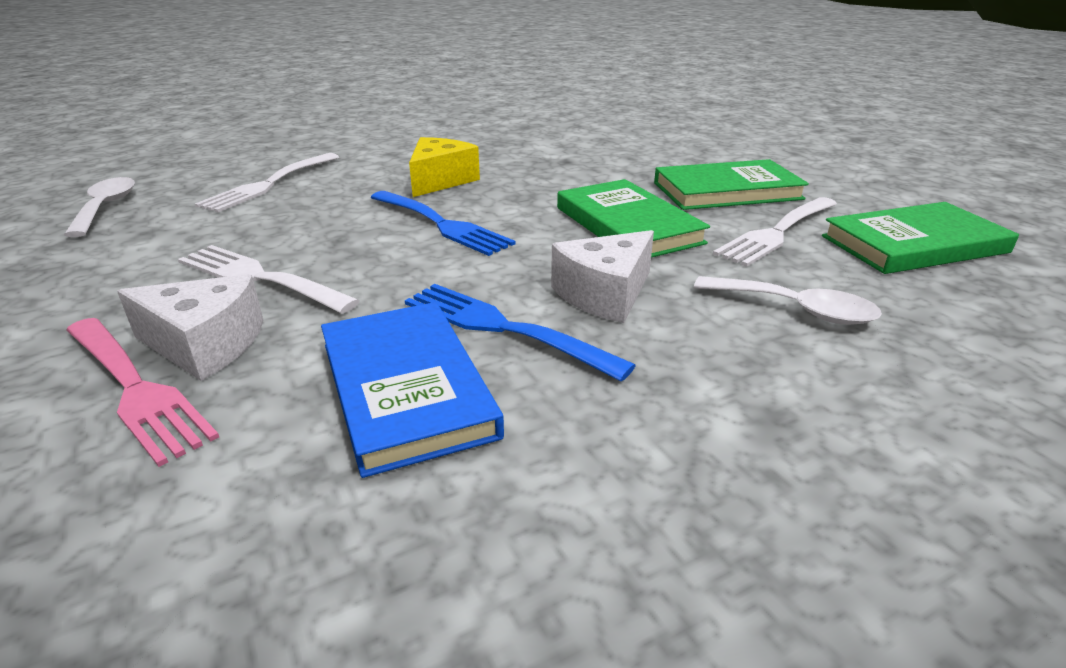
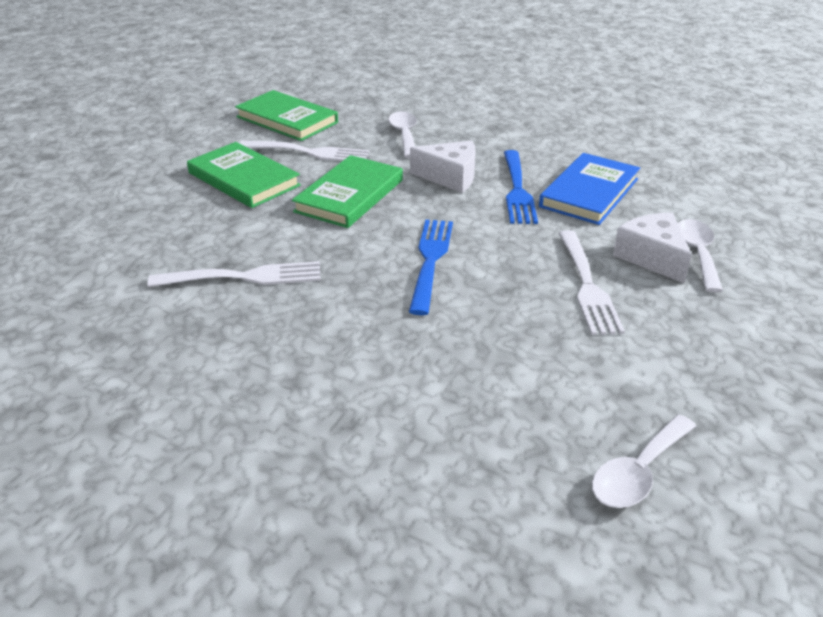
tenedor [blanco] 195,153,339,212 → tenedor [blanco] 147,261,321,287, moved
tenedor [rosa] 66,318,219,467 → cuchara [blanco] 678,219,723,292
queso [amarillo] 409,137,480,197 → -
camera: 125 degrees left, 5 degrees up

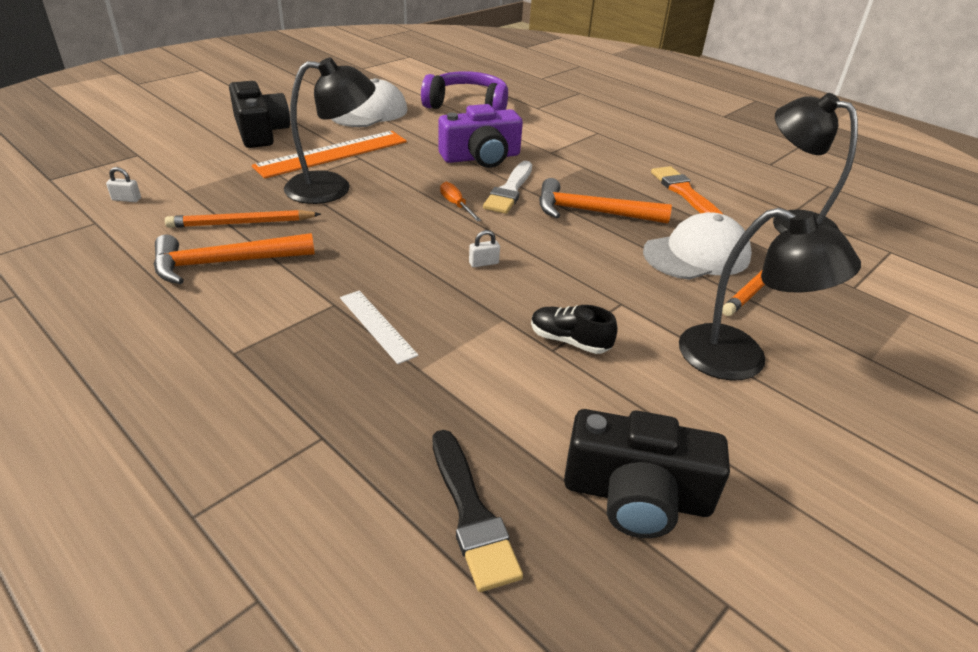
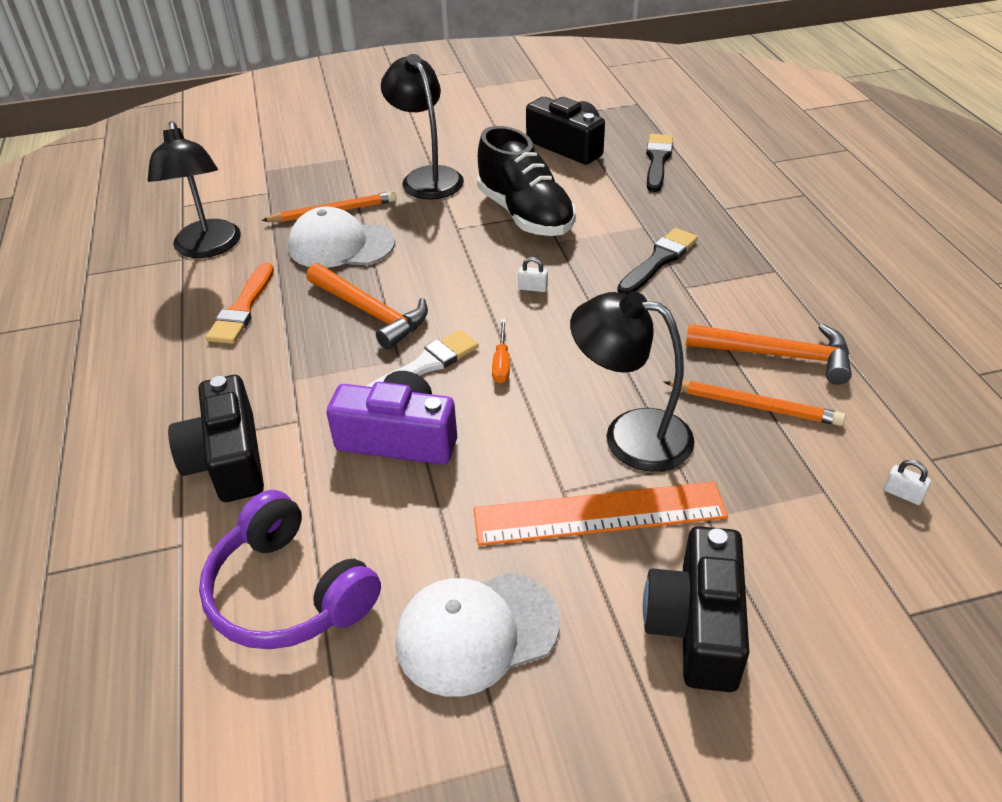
- → cámara [negro] 168,375,264,502
zapato [negro] 531,305,617,354 → zapato [negro] 477,126,576,236, x2.07
regla [blanco] 340,291,419,364 → pincel [negro] 617,228,698,294
camera: 145 degrees left, 5 degrees up

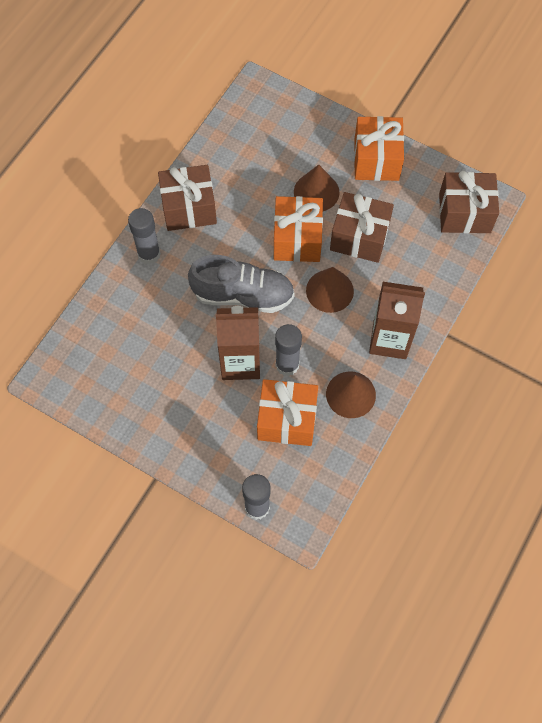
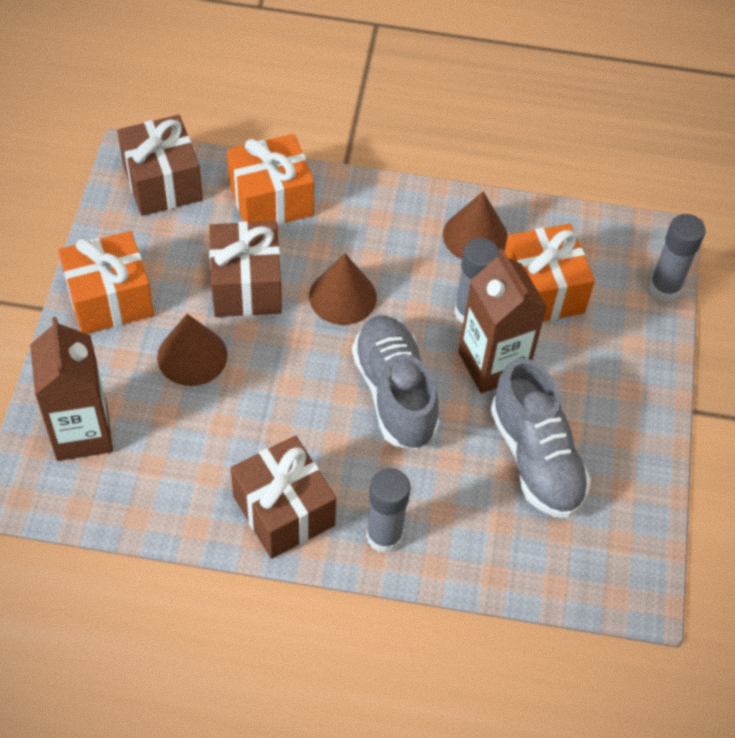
cartón de leche [marrón] 369,282,425,359 → cartón de leche [marrón] 30,317,113,461, moved
regalo [naranja] 274,196,323,262 → regalo [naranja] 227,134,314,225, moved
- → zapato [gris] 490,358,591,518
camera: 115 degrees left, 10 degrees down

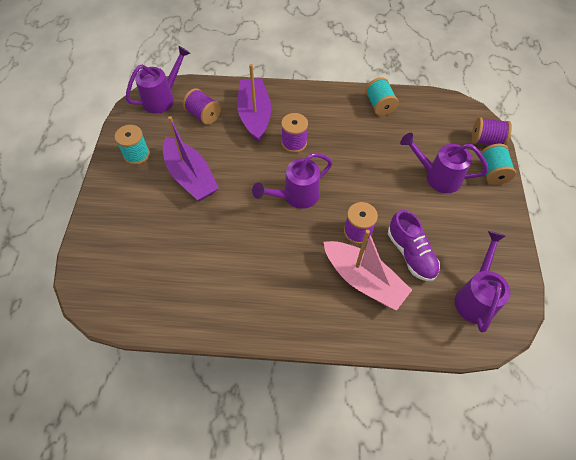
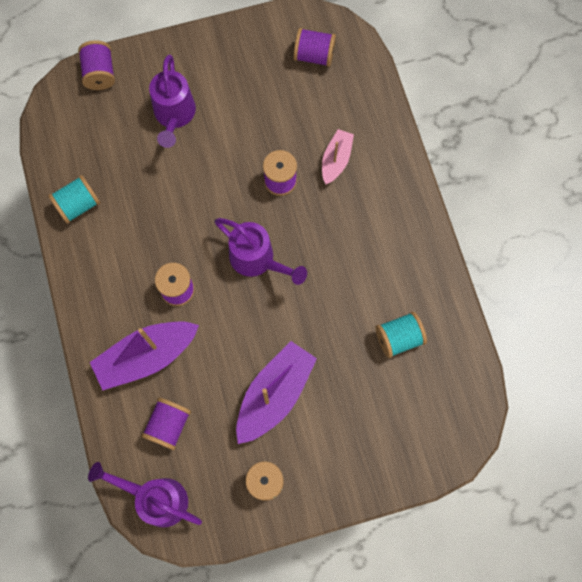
regadera [morado] 455,231,511,333 → carrete [morado] 293,28,336,67
barco [rosa] 324,230,412,311 → barco [rosa] 322,129,354,184, x0.58
carrete [turquesa] 481,144,516,185 → carrete [turquesa] 376,312,427,358, moved
zapato [morado] 388,210,440,281 → -
camera: 110 degrees left, 15 degrees up

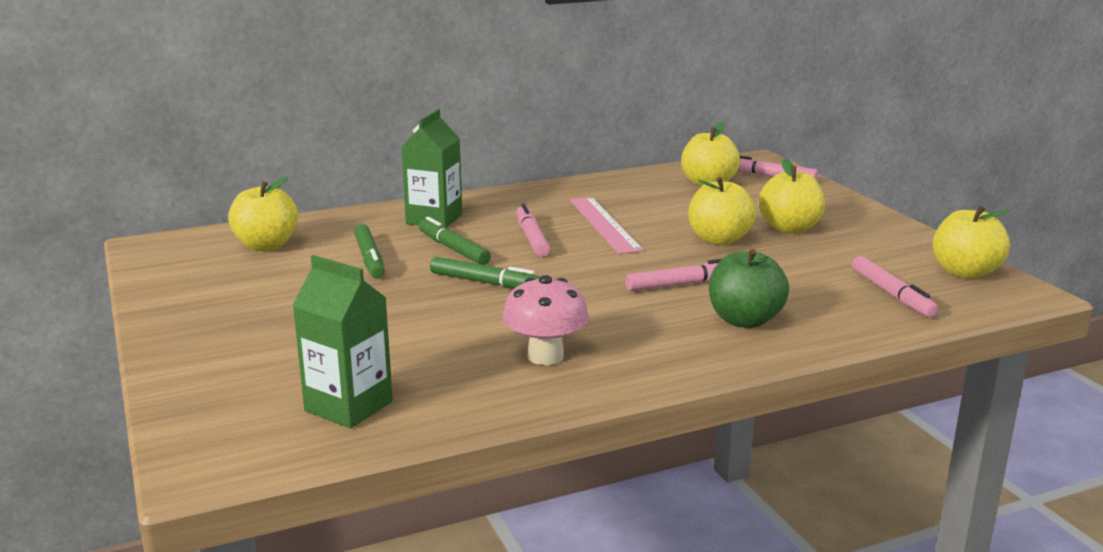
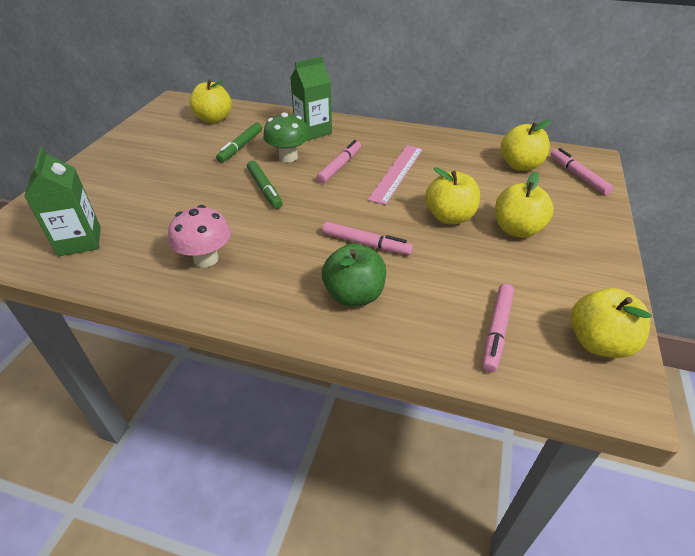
rotulador [verde] 419,217,491,265 → seta [verde] 263,112,310,162
camera: 40 degrees right, 20 degrees up

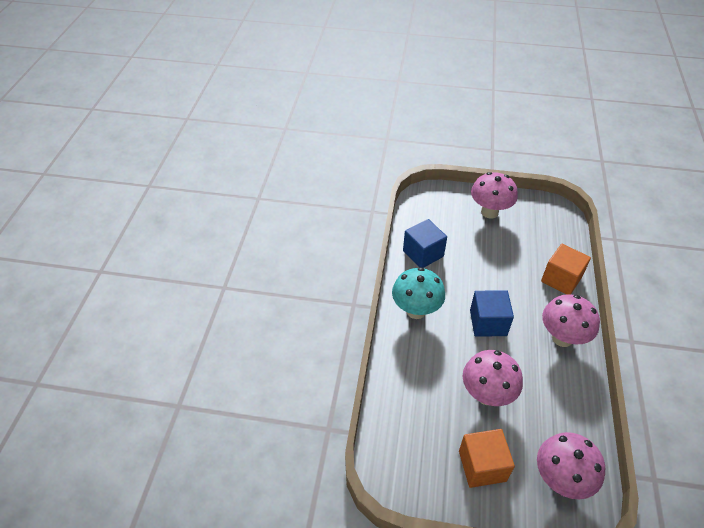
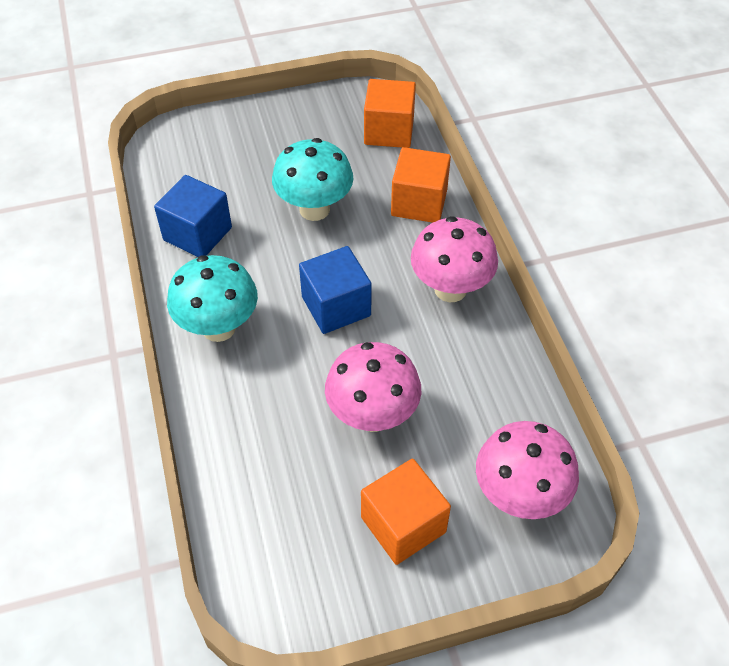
- → seta [turquesa] 272,138,353,221
- → cubo [naranja] 364,79,416,148
seta [rosa] 471,172,518,219 → -
camera: 25 degrees left, 5 degrees up

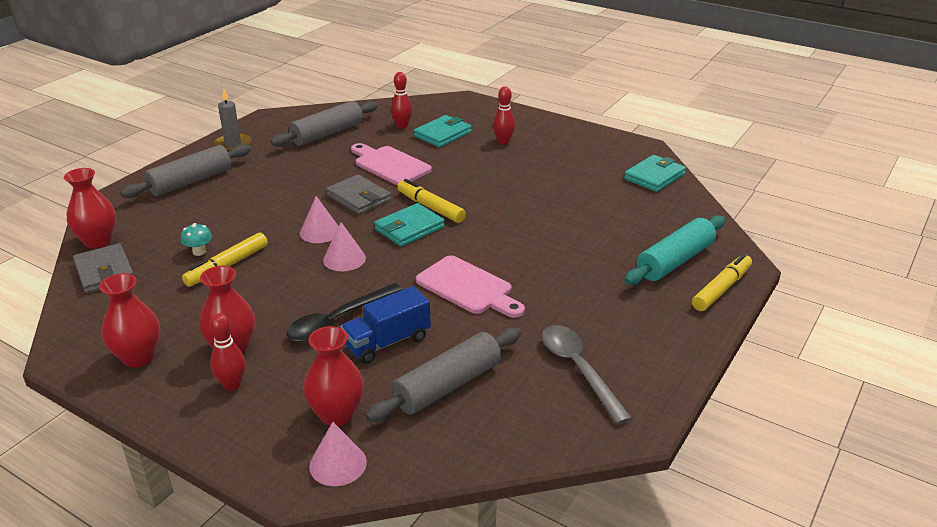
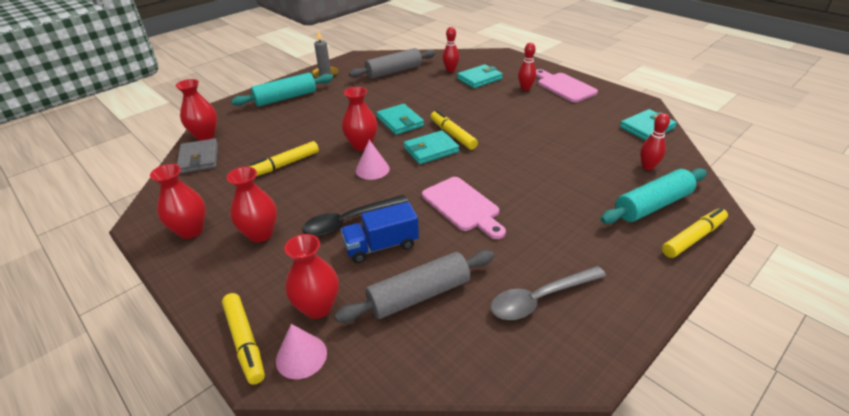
- → rotulador [amarillo] 222,293,265,385
rodillo [gris] 120,144,251,198 → rodillo [turquesa] 231,73,333,106
cono [rosa] 300,196,339,243 → florero [rojo] 342,87,378,151
cartera [gris] 326,175,391,215 → cartera [turquesa] 377,104,424,135
cuchara [gris] 542,325,632,424 → cuchara [gris] 490,266,606,320, 105 degrees counterclockwise
tabla de cortar [rosa] 351,143,432,185 → tabla de cortar [rosa] 536,69,598,102, moved
bolo [rojo] 209,313,246,391 → bolo [rojo] 640,113,670,170, moved
seta [turquesa] 181,223,212,256 → -
camera: 15 degrees right, 5 degrees up

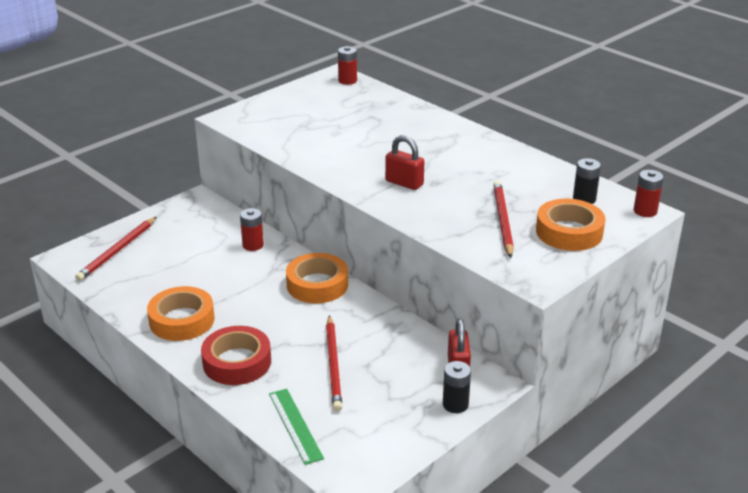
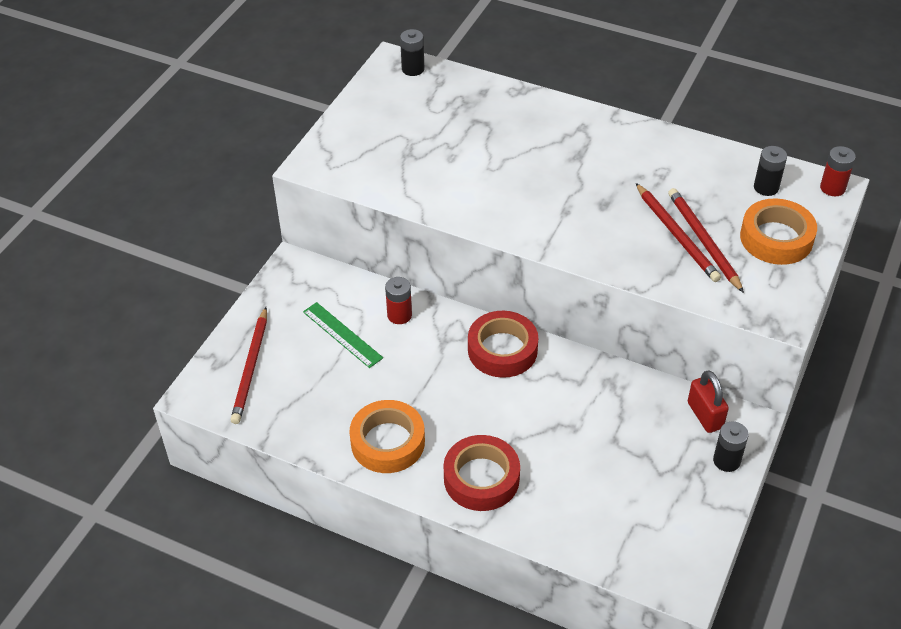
regla [verde] 269,389,324,465 → regla [verde] 303,302,383,368, moved
pila [rojo] 338,46,357,85 → pila [negro] 400,29,424,76
cinta adhesiva [naranja] 286,253,348,304 → cinta adhesiva [rojo] 468,311,538,378
lápiz [rojo] 326,315,342,412 → lápiz [rojo] 636,183,721,282, moved
candado [rojo] 385,135,424,190 → -
camera: 20 degrees left, 15 degrees up

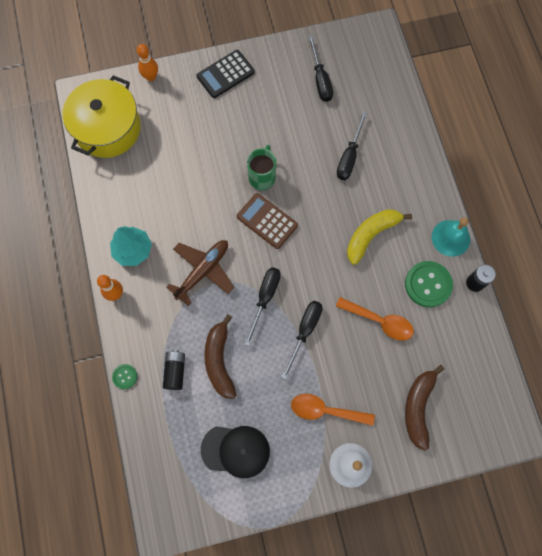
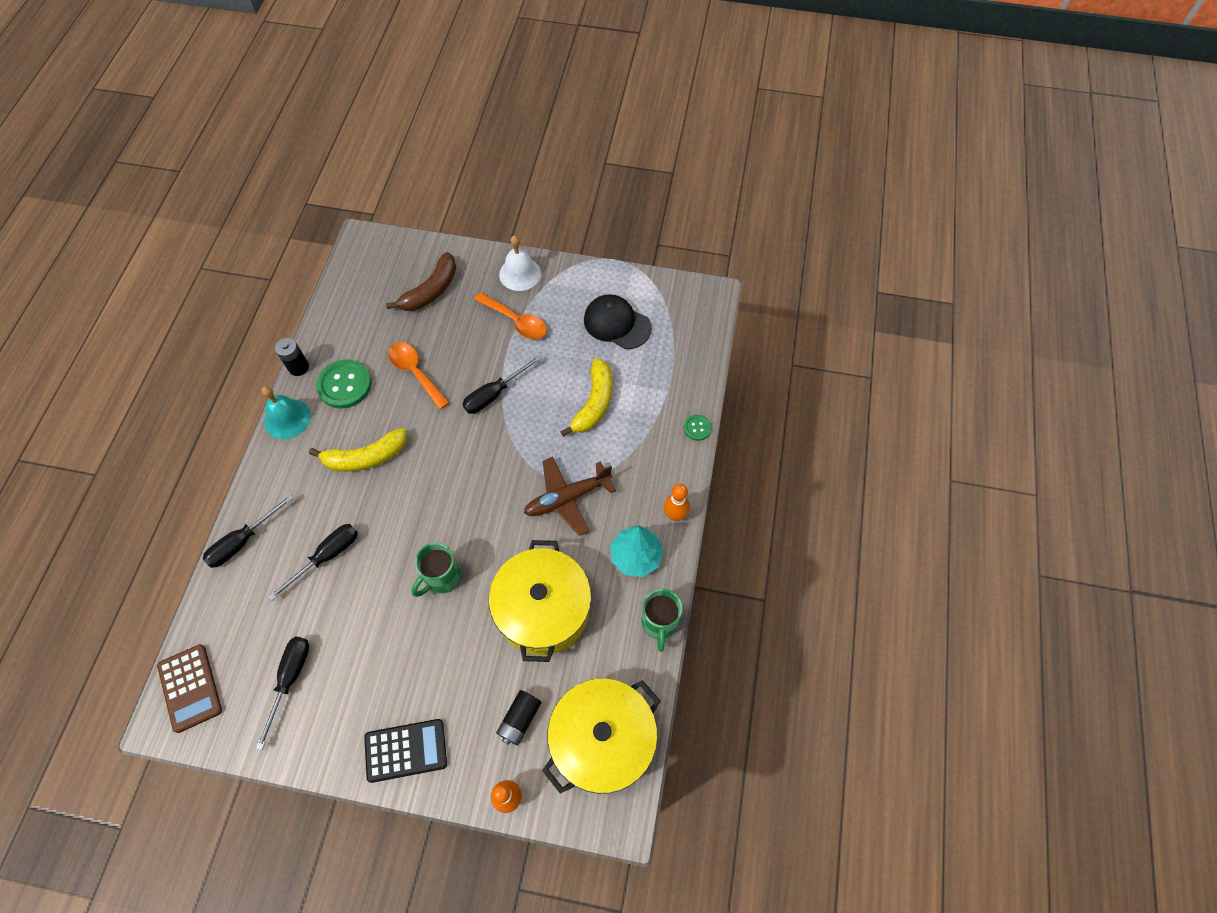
calculadora [marrón] 237,193,298,249 → calculadora [marrón] 157,644,222,733, moved
destornillador [negro] 244,267,281,346 → destornillador [negro] 203,494,294,568, moved
- → olla [amarillo] 489,540,591,662
pila [negro] 163,350,185,390 → pila [negro] 496,690,541,745, moved
plátano [marrón] 204,314,236,399 → plátano [amarillo] 560,358,612,437
- → taza [verde] 641,589,683,652
camera: 155 degrees left, 10 degrees down

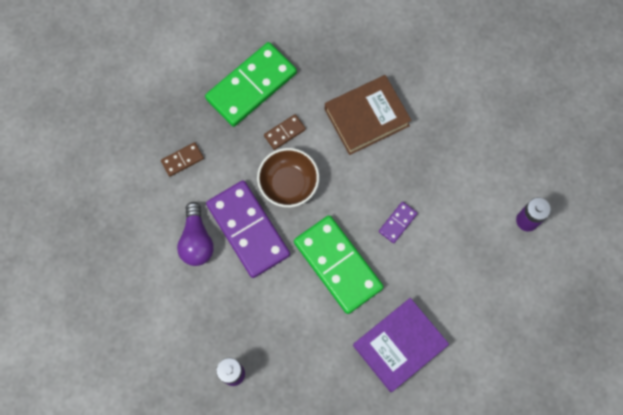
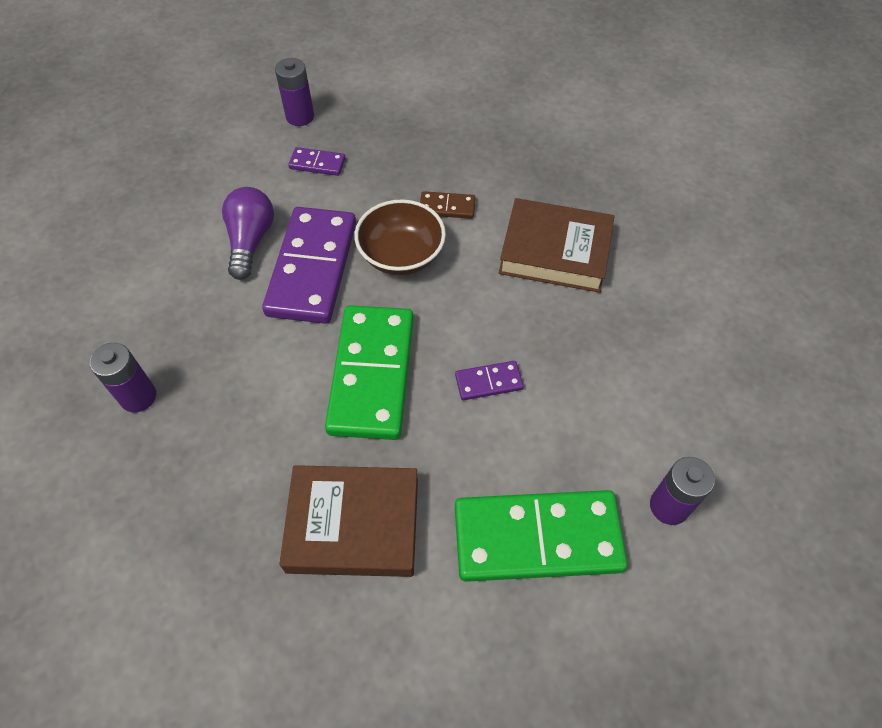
bombilla [morado] 177,202,214,266 → bombilla [morado] 222,187,274,280, 150 degrees clockwise
- → pila [morado] 275,58,314,126
libro [morado] 353,298,449,392 → libro [marrón] 279,465,418,577
ficha de dominó [marrón] 161,142,204,176 → ficha de dominó [morado] 288,147,346,176
ficha de dominó [verde] 205,42,297,127 → ficha de dominó [verde] 455,490,628,582, moved
camera: 40 degrees right, 15 degrees down

